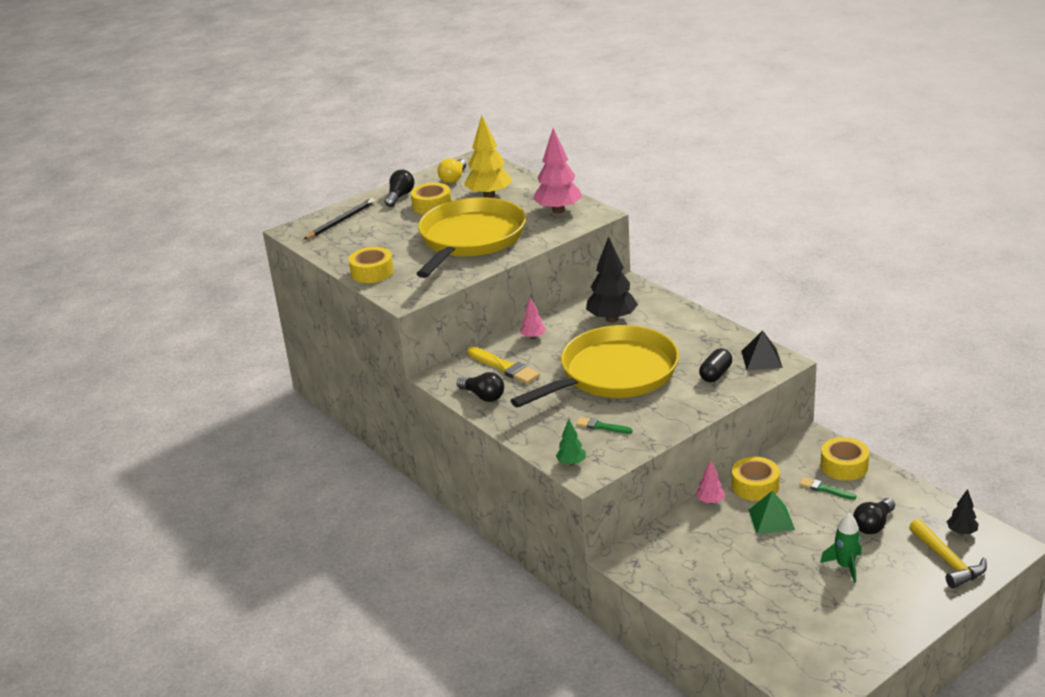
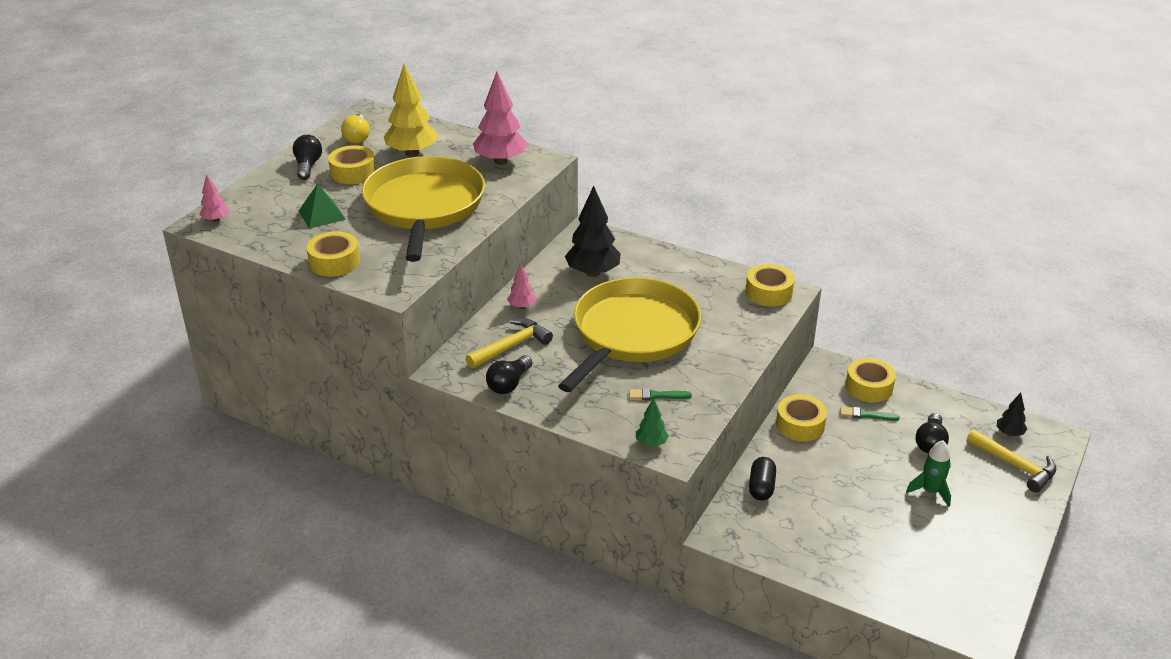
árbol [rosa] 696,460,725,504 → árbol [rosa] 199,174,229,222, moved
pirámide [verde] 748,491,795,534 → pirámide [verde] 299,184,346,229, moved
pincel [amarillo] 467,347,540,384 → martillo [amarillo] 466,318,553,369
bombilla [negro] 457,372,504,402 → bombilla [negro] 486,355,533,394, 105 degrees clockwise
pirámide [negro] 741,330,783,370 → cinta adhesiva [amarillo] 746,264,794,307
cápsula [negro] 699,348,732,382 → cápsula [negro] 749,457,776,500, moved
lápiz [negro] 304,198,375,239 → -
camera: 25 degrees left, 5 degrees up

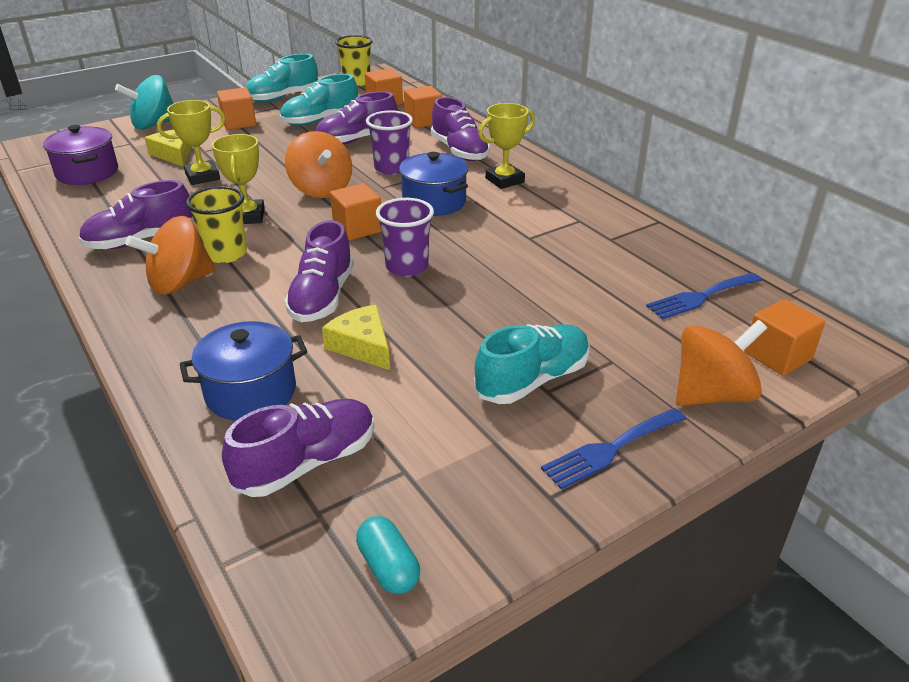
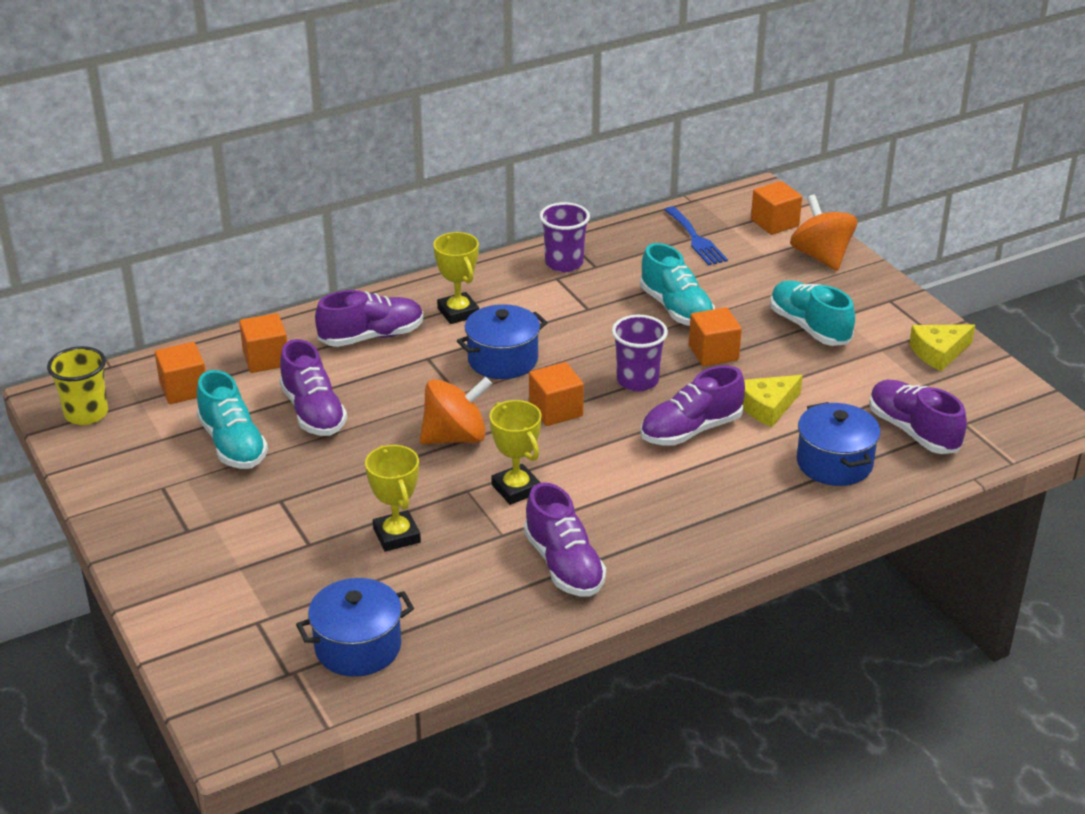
olla [morado] 43,125,118,185 → olla [azul] 296,578,414,677
trofeo [amarillo] 212,134,265,224 → trofeo [amarillo] 490,400,542,505, 60 degrees clockwise
vaso [morado] 366,110,413,175 → vaso [morado] 539,202,590,272, moved
zapato [turquesa] 245,54,318,102 → zapato [turquesa] 640,243,715,326, moved
zapato [morado] 285,220,354,322 → zapato [morado] 640,366,745,446, 135 degrees clockwise
cubo [naranja] 217,87,256,130 → cubo [naranja] 689,307,742,366, moved
queso [amarillo] 145,130,192,167 → queso [amarillo] 909,324,975,371, moved
peonza [turquesa] 115,75,174,130 → -
peonza [naranja] 125,216,216,295 → -
vaso [amarillo] 186,186,247,263 → -
cápsula [turquesa] 356,516,420,594 → -
tenedor [azul] 541,408,686,490 → -
camera: 85 degrees left, 0 degrees up

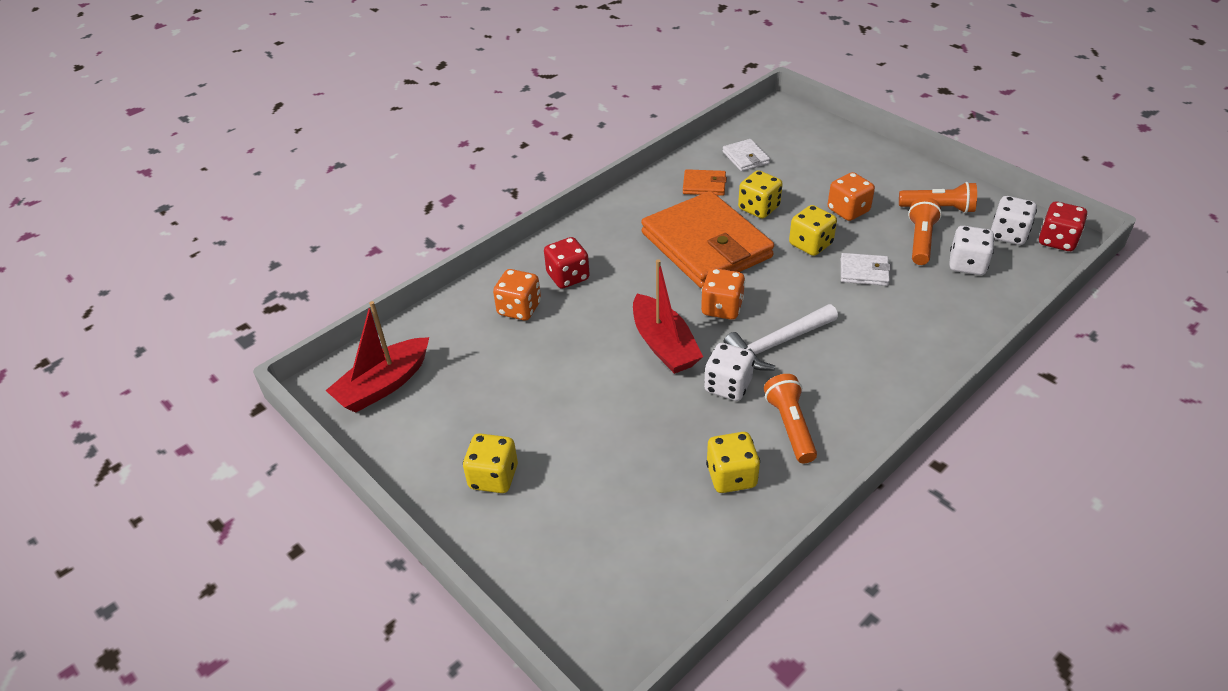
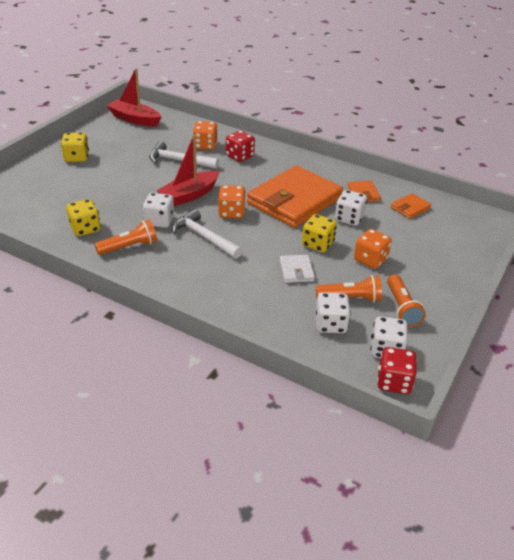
- → martillo [blanco] 149,141,219,169
dado [amarillo] 738,170,783,218 → dado [blanco] 335,190,367,226
cartera [blanco] 723,139,770,172 → cartera [naranja] 391,193,431,219
camera: 70 degrees right, 5 degrees down

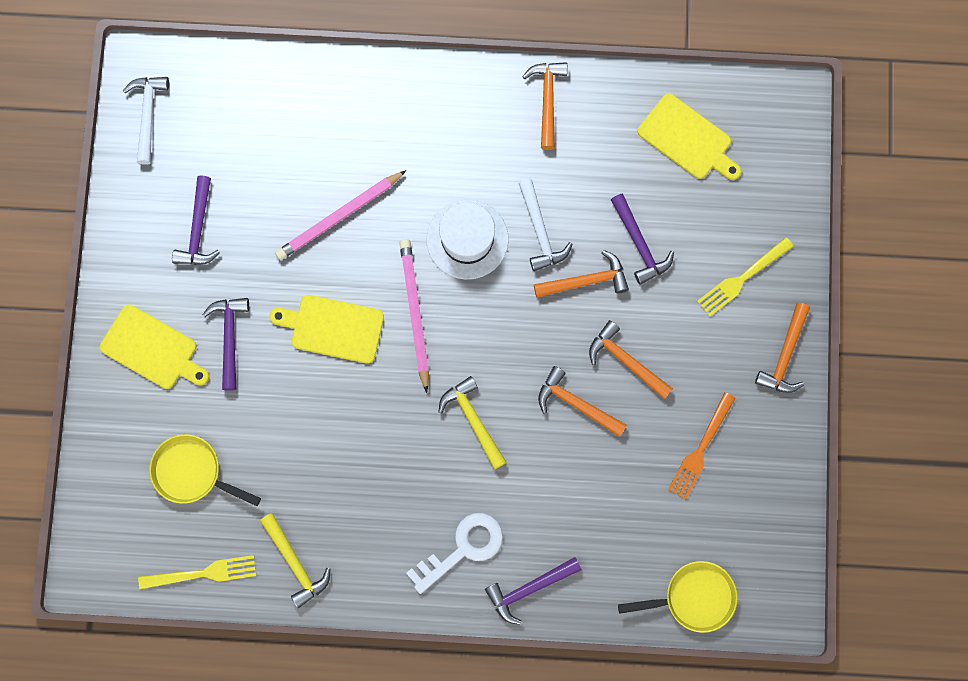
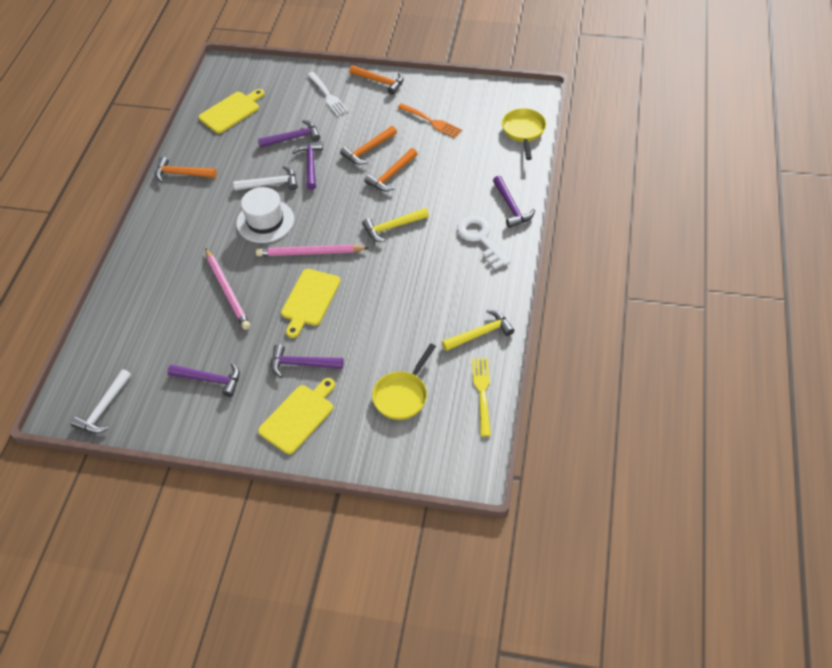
martillo [blanco] 123,77,169,165 → martillo [blanco] 71,369,131,433, 75 degrees counterclockwise
martillo [naranja] 534,250,629,298 → martillo [morado] 293,141,323,190
tenedor [amarillo] 697,237,794,317 → tenedor [blanco] 307,72,348,116
camera: 80 degrees left, 25 degrees down

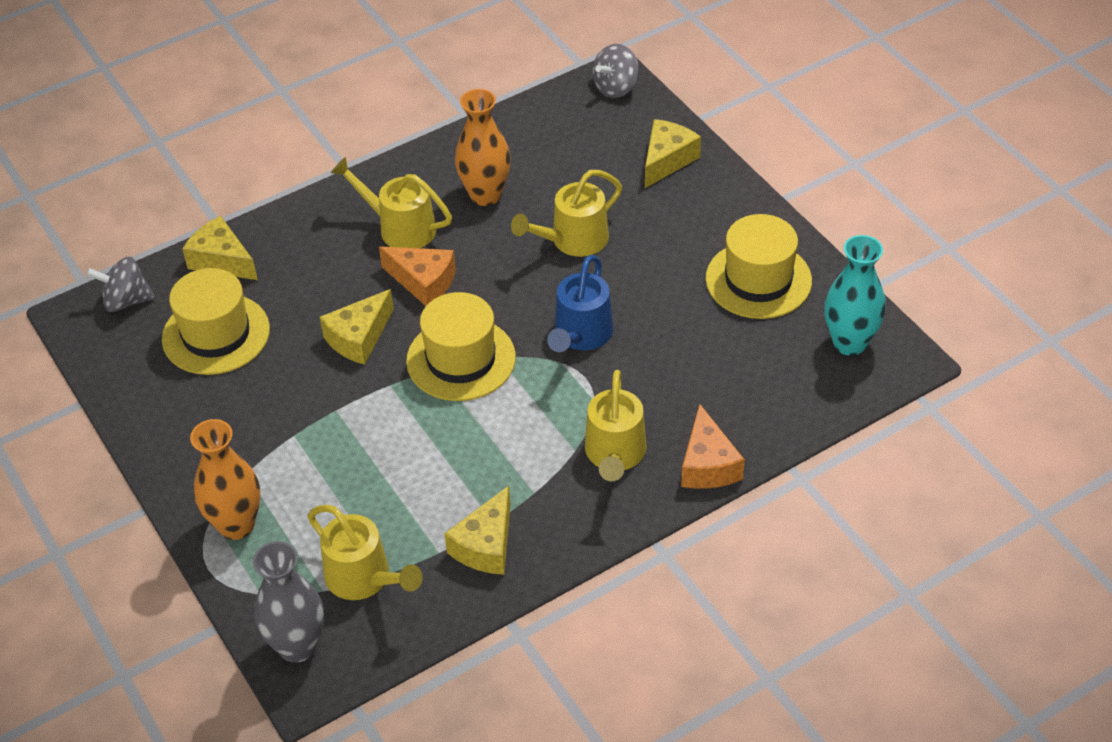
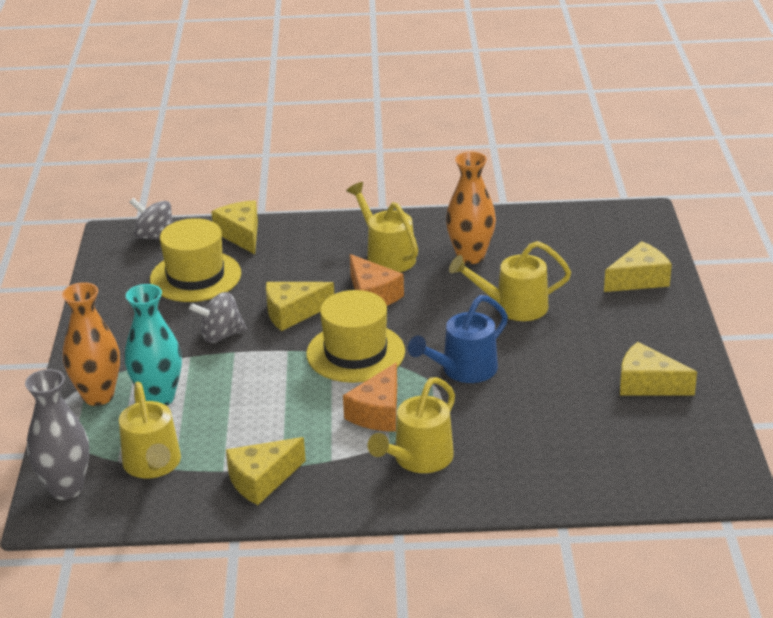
florero [turquesa] 824,235,886,356 → florero [turquesa] 125,284,182,406, moved
peonza [gris] 592,44,639,98 → peonza [gris] 189,292,247,343, moved
queso [naranja] 681,404,745,489 → queso [naranja] 343,363,397,432, moved
sombrero [amarillo] 706,214,812,319 → queso [amarillo] 620,342,697,395
camera: 30 degrees right, 15 degrees down

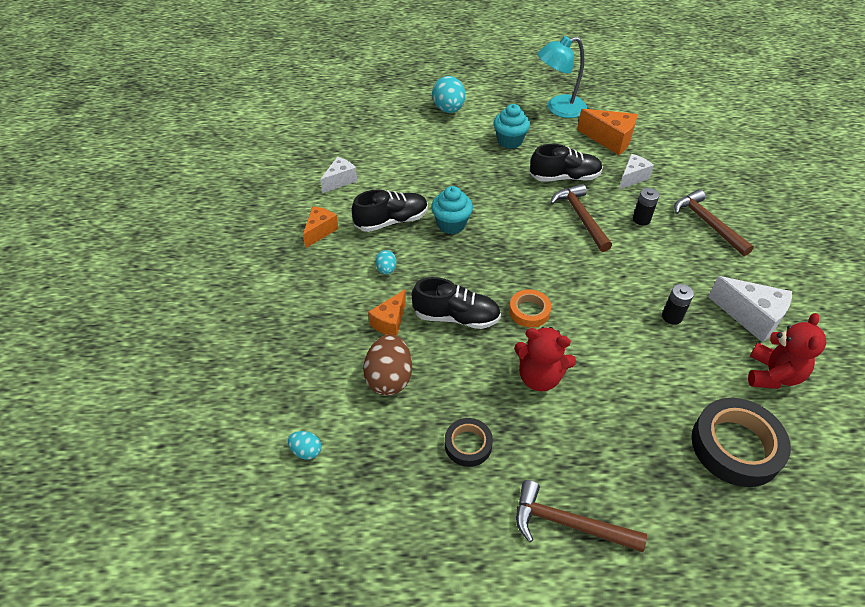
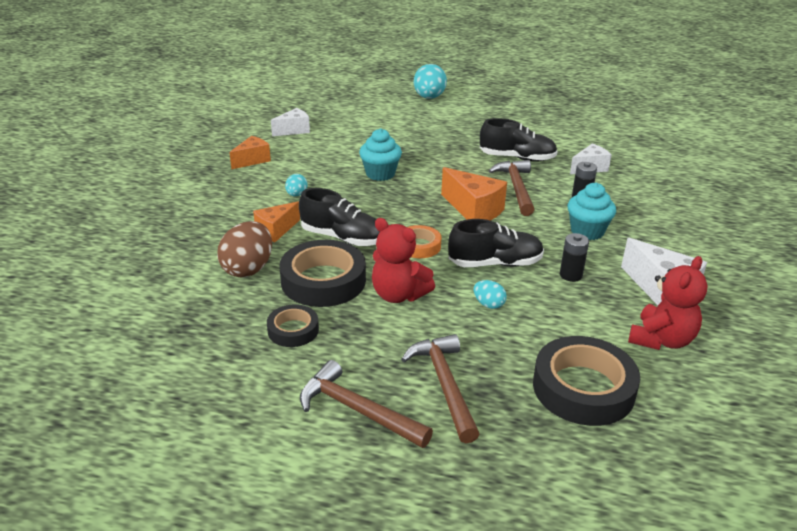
- → cinta adhesiva [negro] 279,240,366,307
martillo [marrón] 674,189,754,256 → martillo [marrón] 401,334,480,443, moved
queso [naranja] 577,109,637,155 → queso [naranja] 441,167,507,221, moved
zapato [negro] 352,189,428,232 → zapato [negro] 448,219,544,267, moved
huevo [turquesa] 288,431,321,460 → huevo [turquesa] 474,280,507,309, moved
magdalena [turquesa] 494,104,530,149 → magdalena [turquesa] 567,182,616,240, moved
lámpara [turquesa] 537,36,587,118 → -
camera: 15 degrees right, 15 degrees down

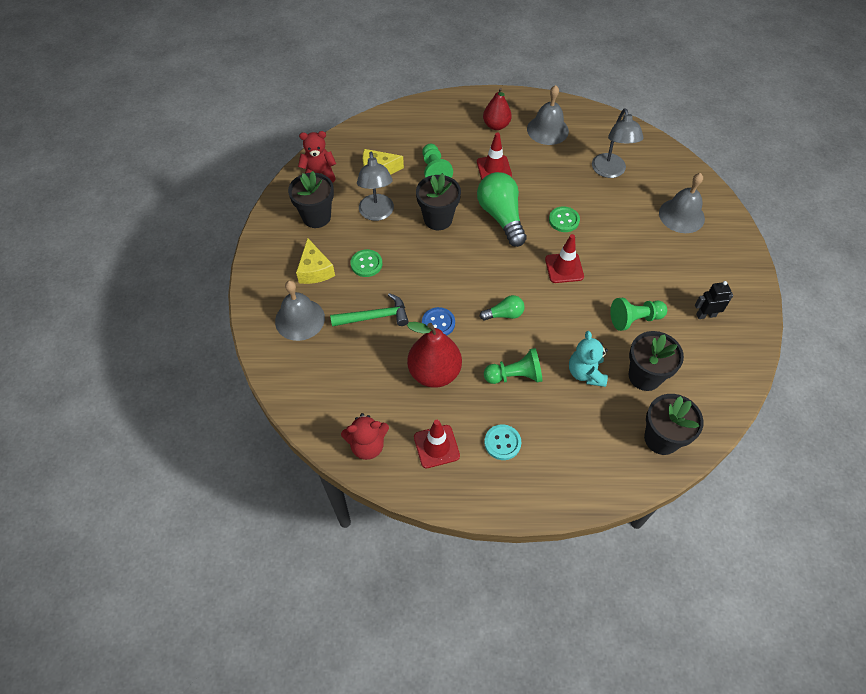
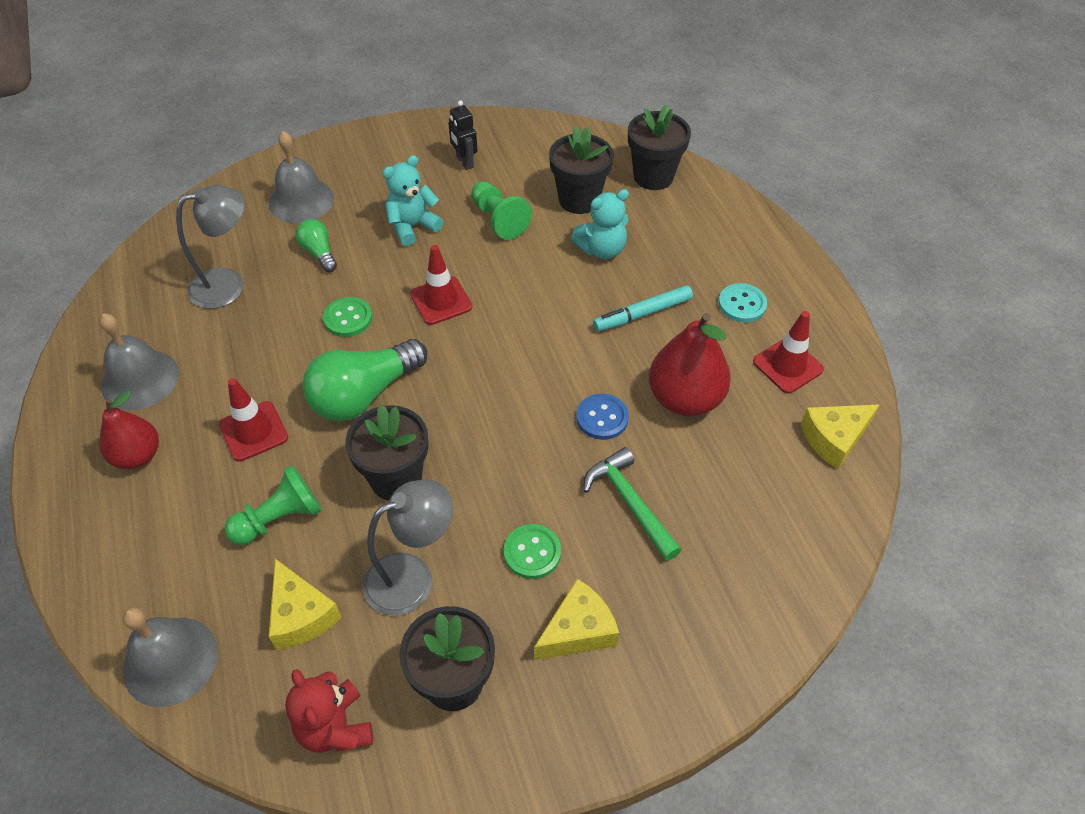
campana [gris] 275,281,325,341 → campana [gris] 122,608,218,707, moved
bombilla [verde] 480,295,525,320 → bombilla [verde] 295,219,337,272, moved
- → osito [turquesa] 382,155,443,246
peón [verde] 484,348,543,384 → rotulador [turquesa] 593,285,693,331
osito [rojo] 341,413,389,460 → queso [amarillo] 800,404,880,469
camera: 110 degrees left, 5 degrees down

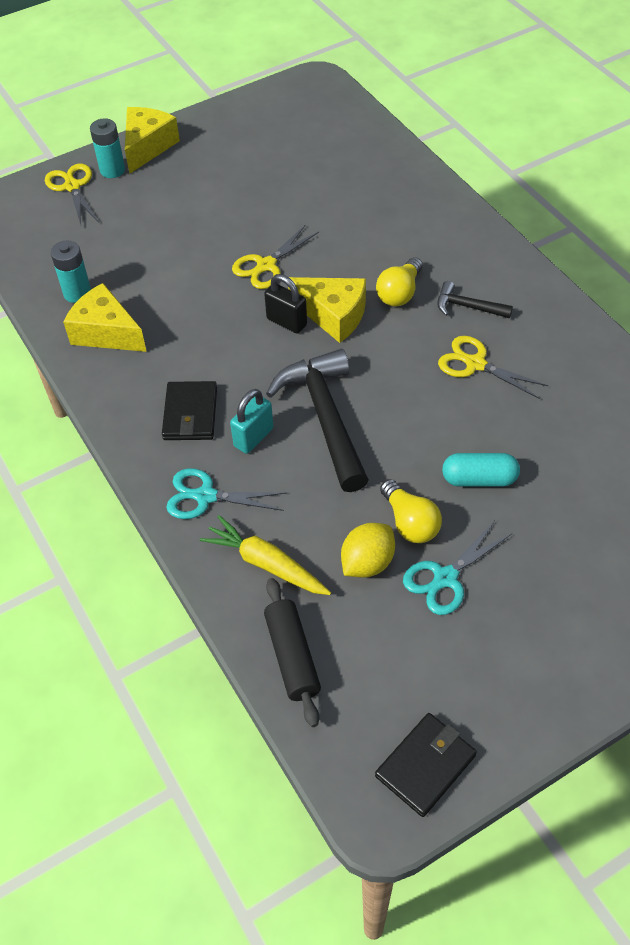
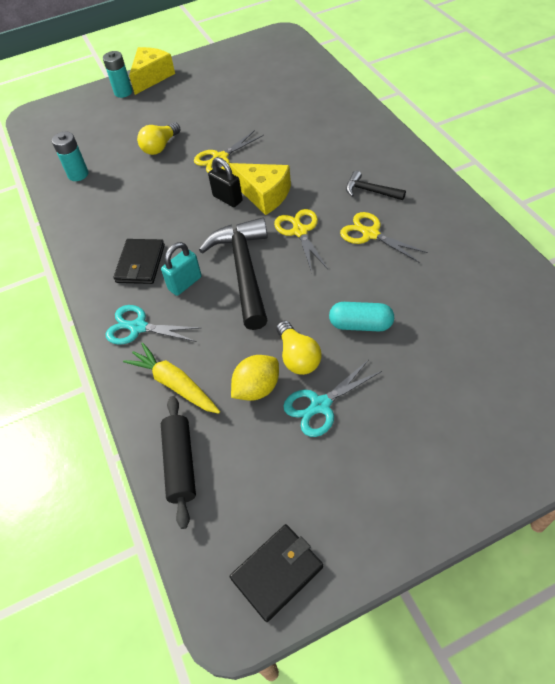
bombilla [amarillo] 376,257,423,306 → bombilla [amarillo] 137,122,180,155, moved
tijeras [amarillo] 45,164,98,225 → tijeras [amarillo] 274,209,328,272, moved
queso [amarillo] 63,283,147,352 → -
camera: 10 degrees right, 0 degrees up

